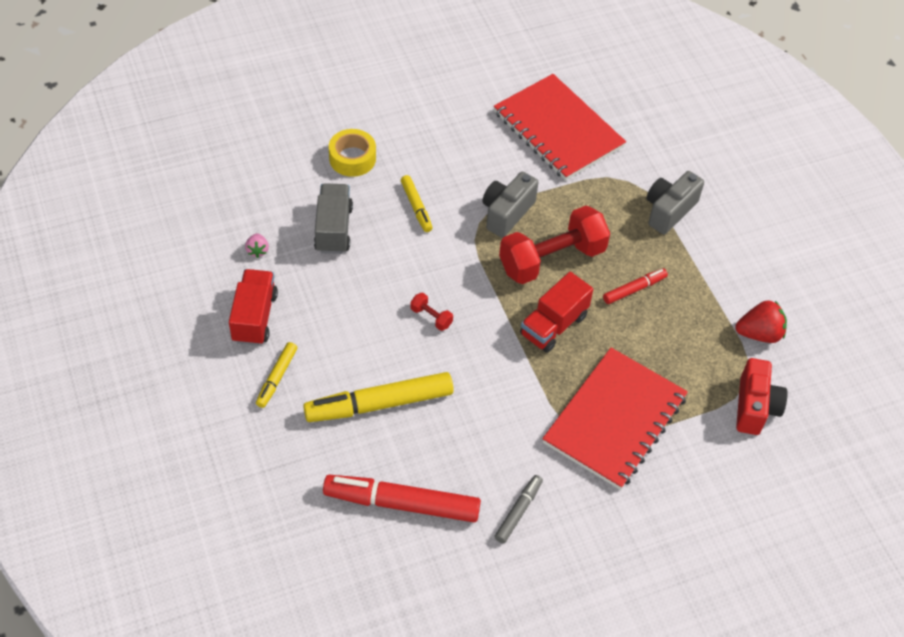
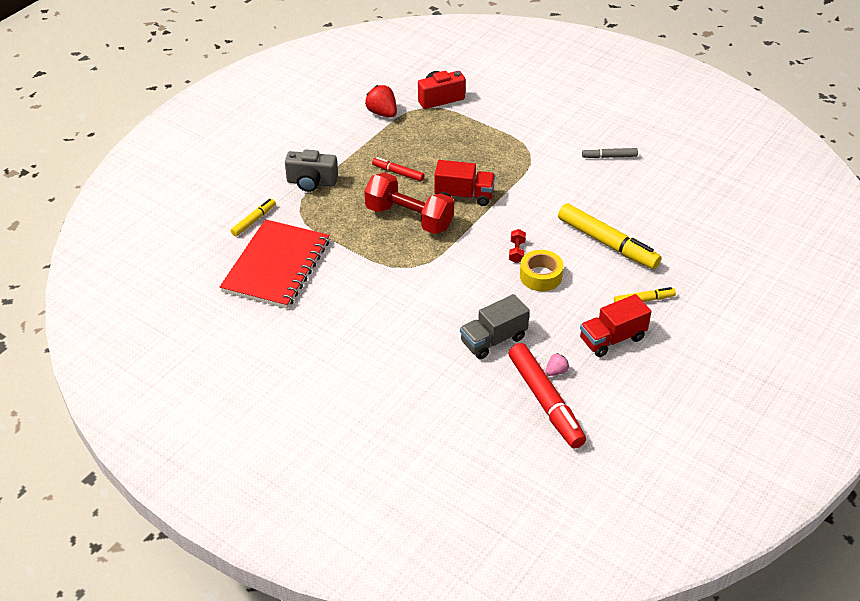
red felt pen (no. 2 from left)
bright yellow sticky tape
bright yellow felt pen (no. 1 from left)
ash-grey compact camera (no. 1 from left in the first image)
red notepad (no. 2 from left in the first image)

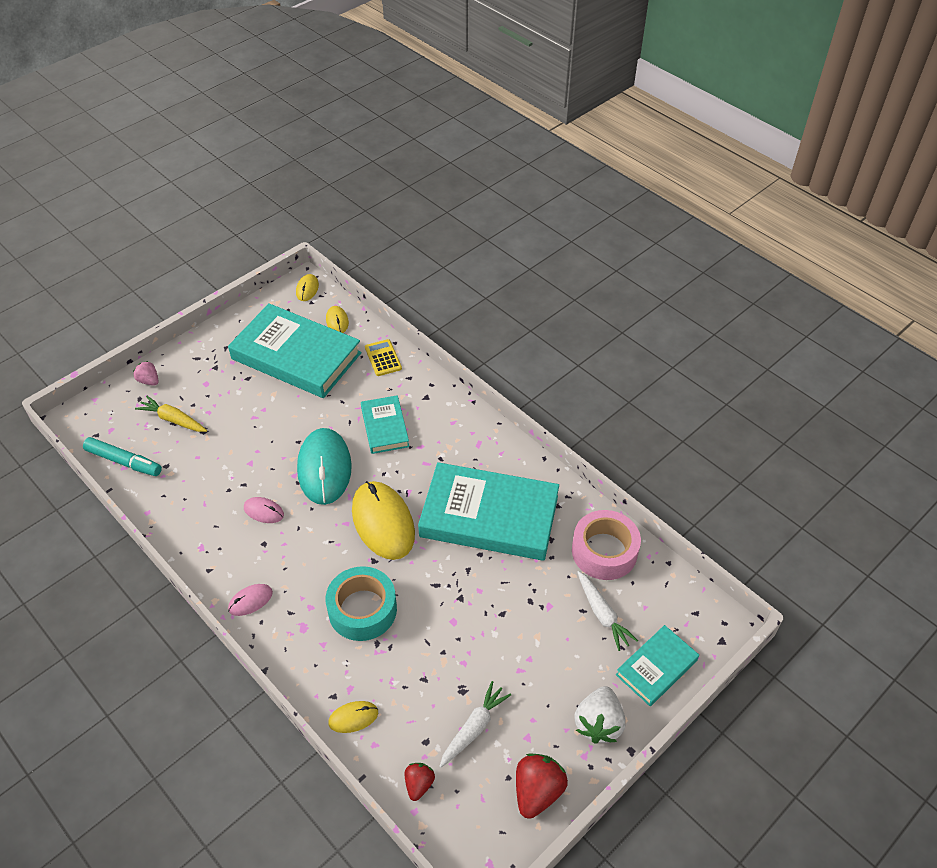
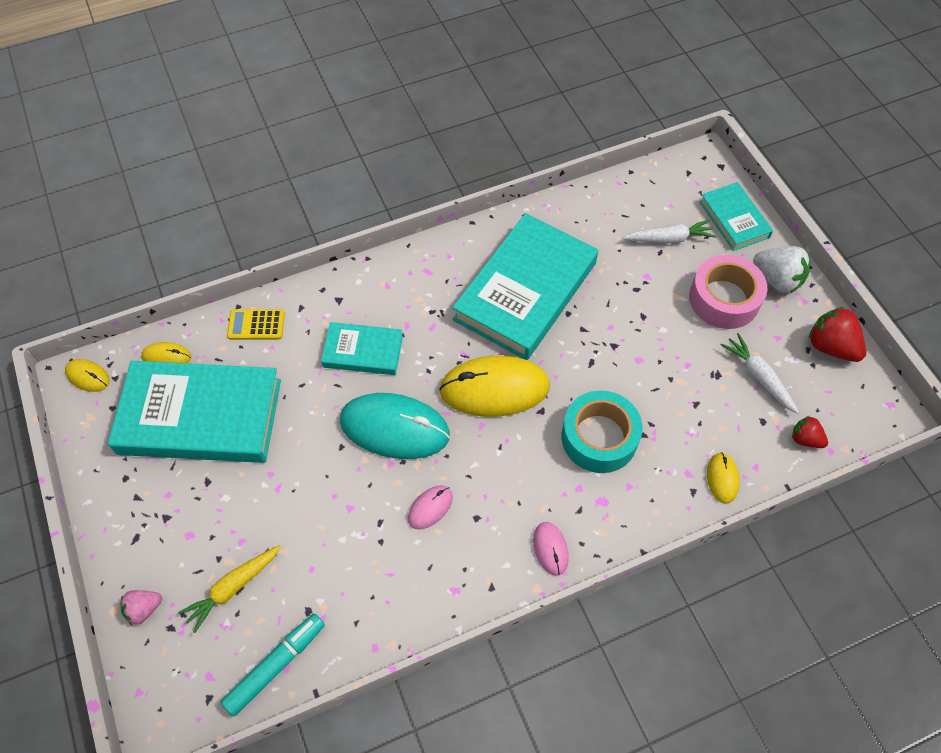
aqua hardcover (no. 1 from left)
rose-pink sticky tape

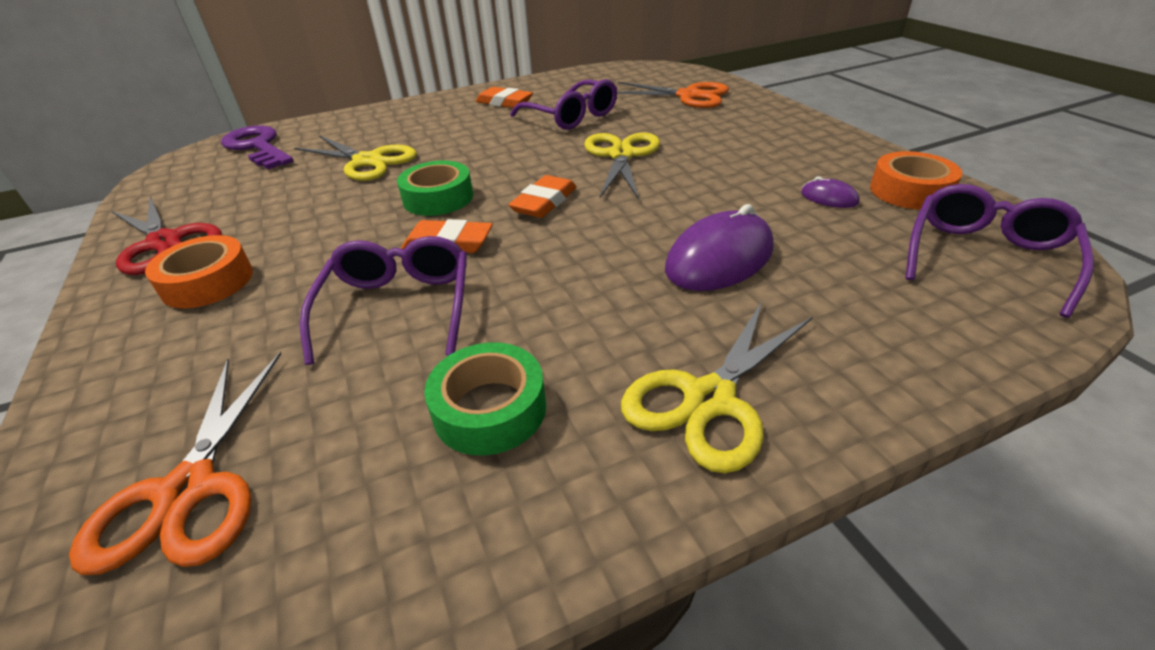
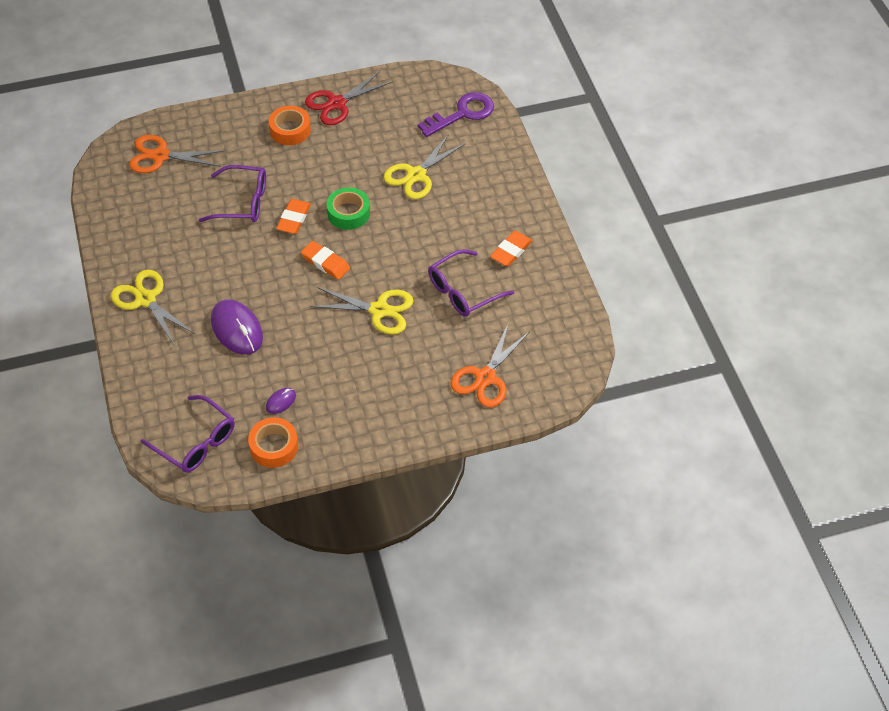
emerald sticky tape (no. 2 from left in the first image)

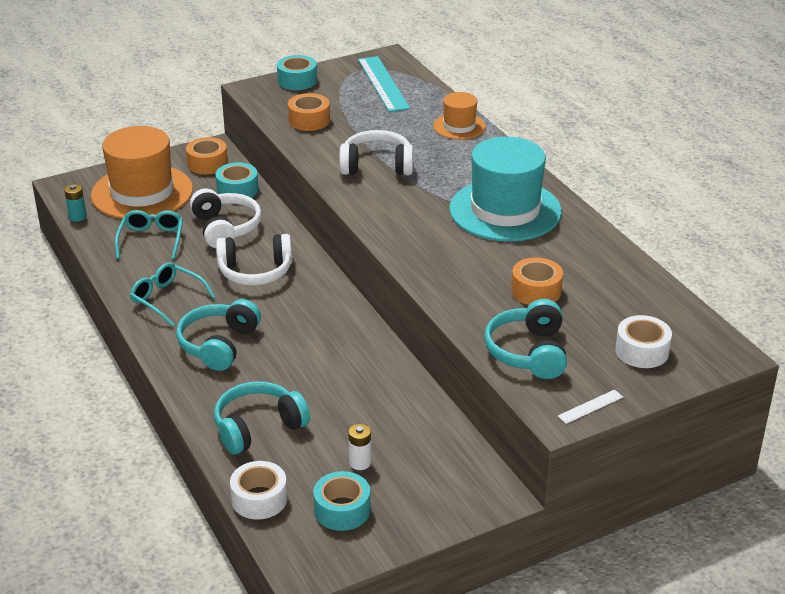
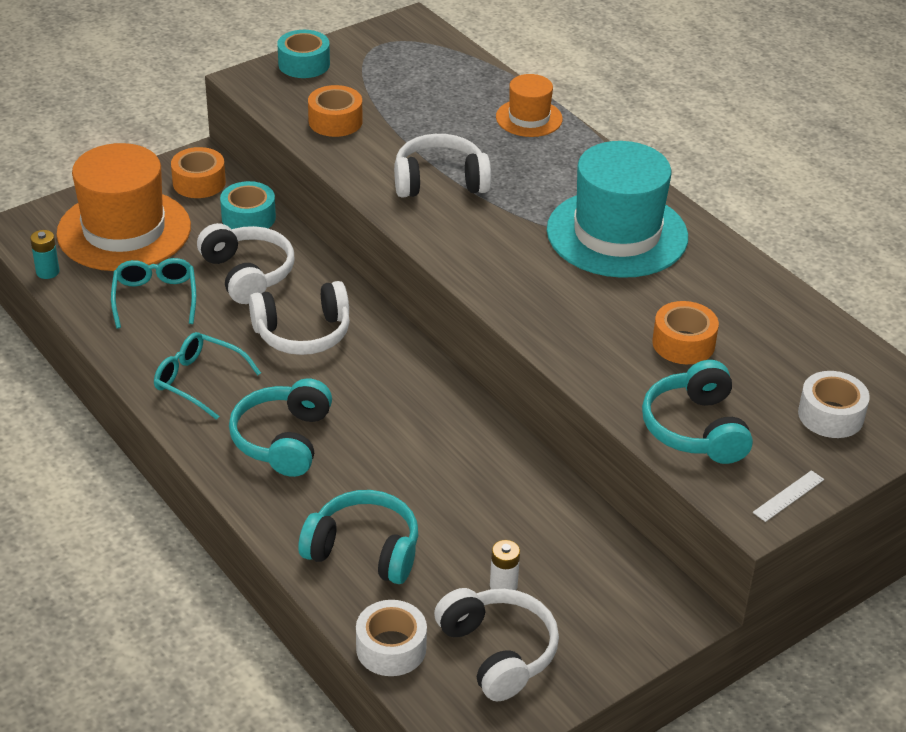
aqua over-ear headphones (no. 2 from left)
pure white over-ear headphones (no. 4 from left)
aqua ruler

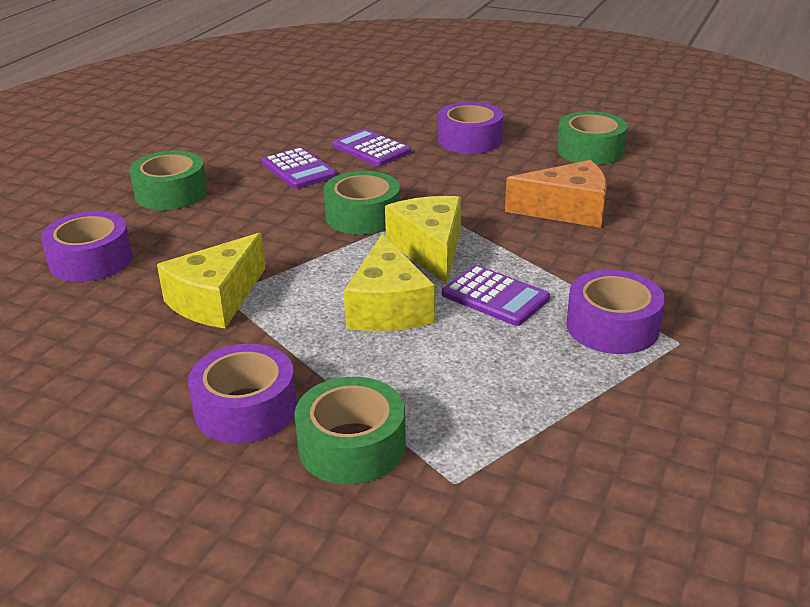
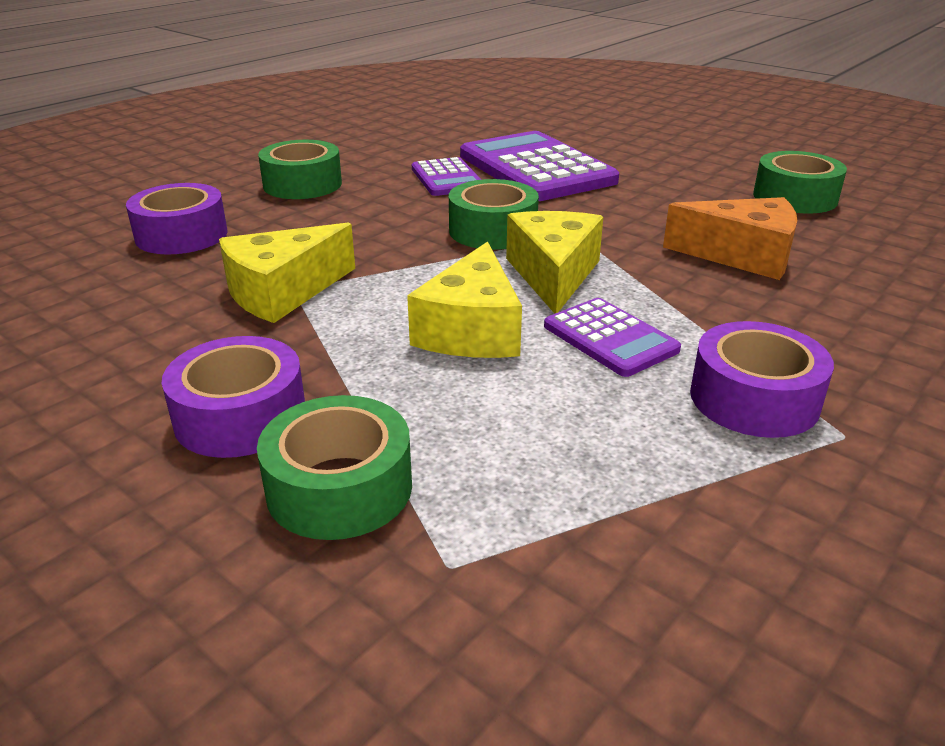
violet adding machine (no. 2 from left)
violet sticky tape (no. 3 from left in the first image)

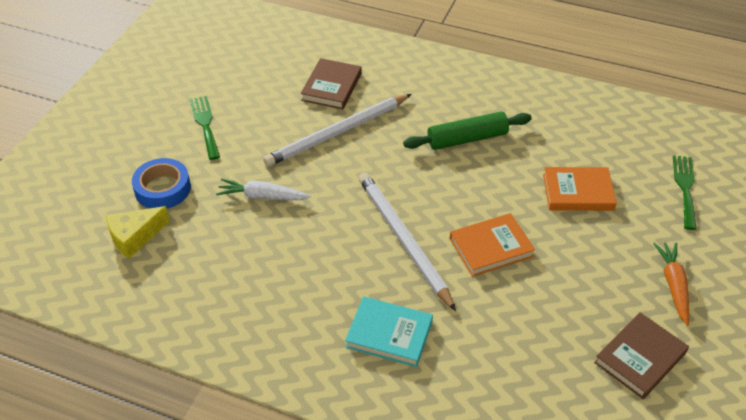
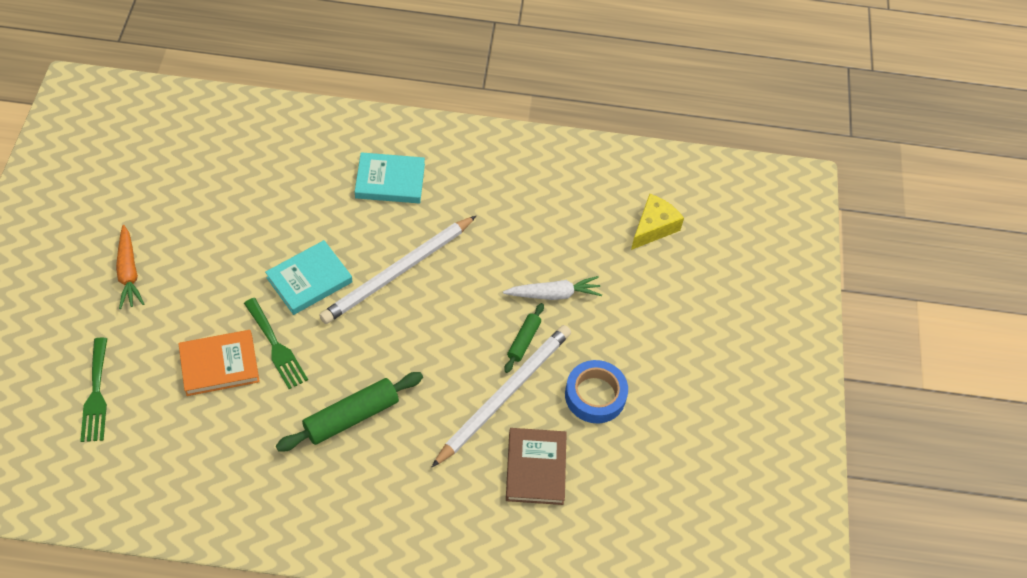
royal blue sticky tape
emerald table fork (no. 2 from left)
pure white lead pencil (no. 1 from left)
aqua hardcover (no. 1 from left)
dark brown hardcover (no. 2 from left in the first image)
emerald pastry roller (no. 2 from left)

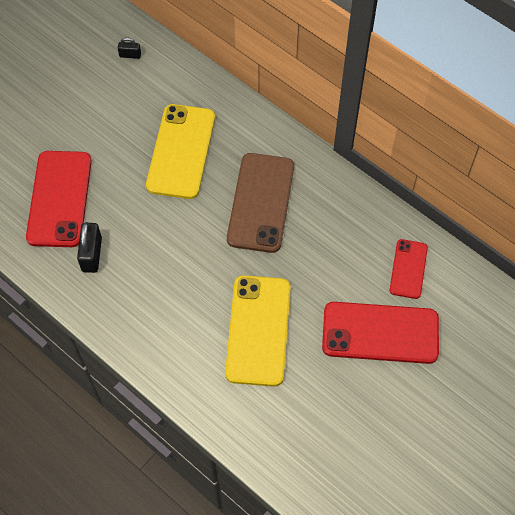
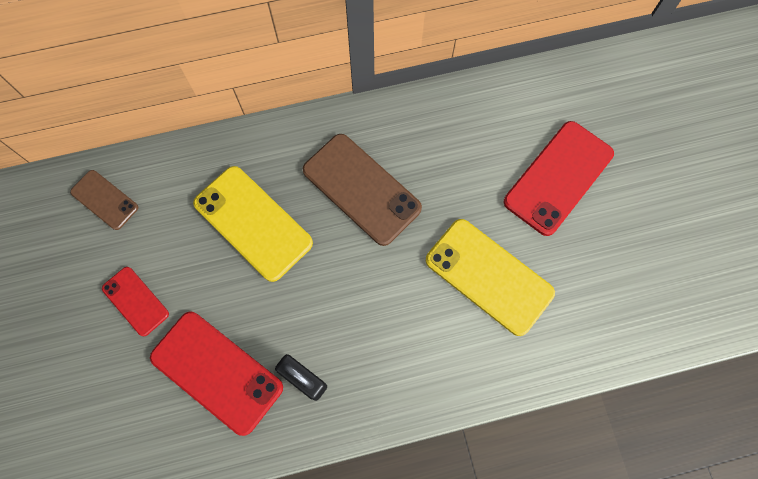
dark brown mobile phone (no. 1 from left)
red mobile phone (no. 1 from left)

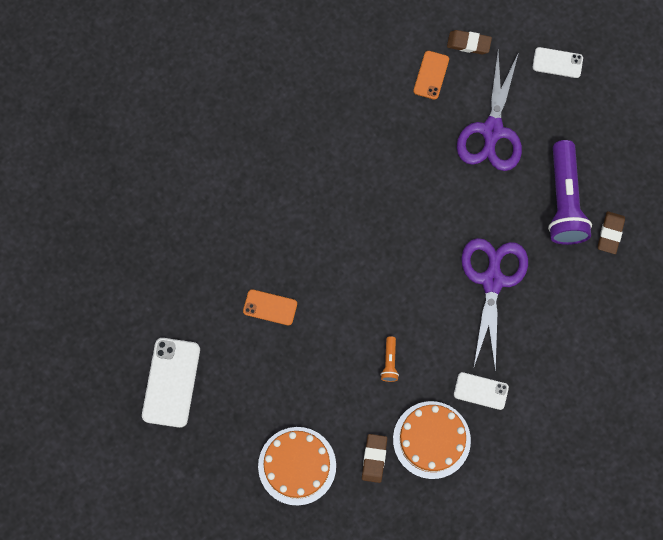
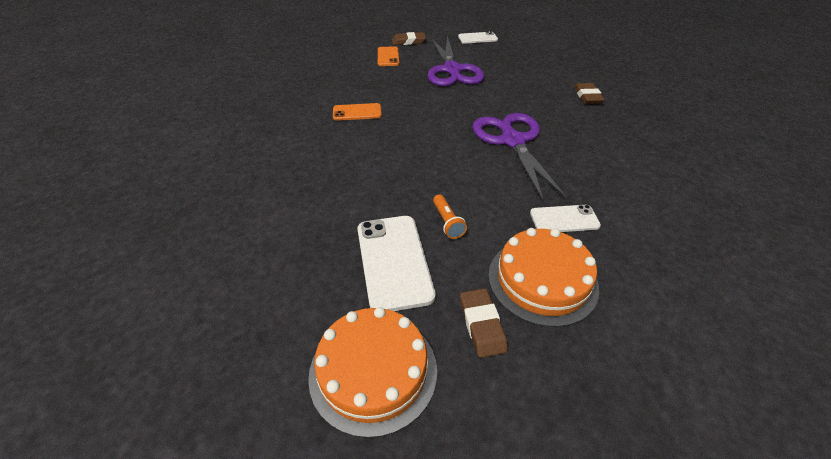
pure white mobile phone (no. 1 from left)
bright orange mobile phone (no. 1 from left)
violet torch

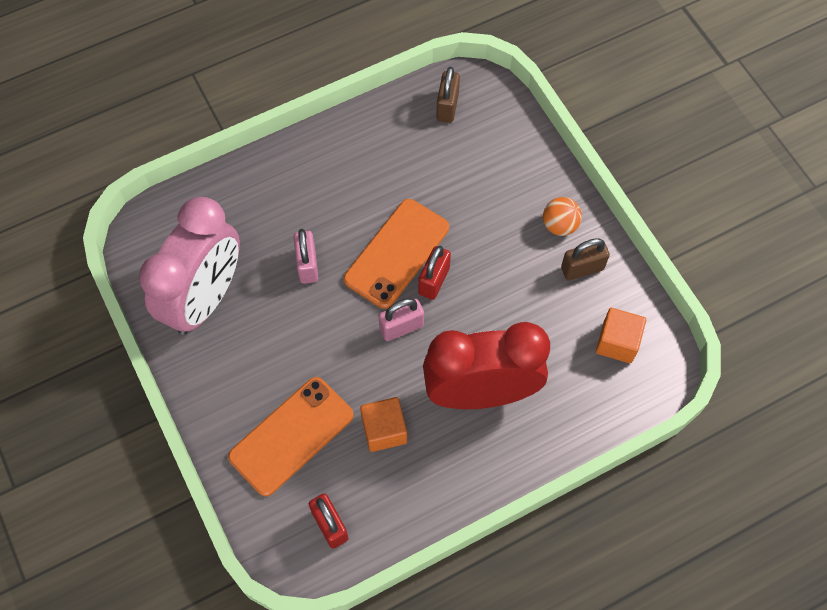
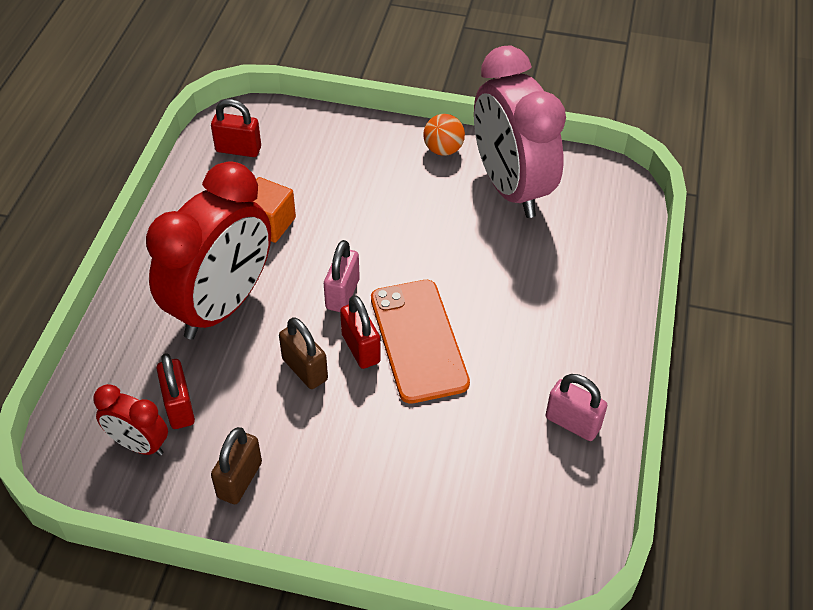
bright orange mobile phone (no. 1 from left in the first image)
rose-pink small lock (no. 2 from left)
dark brown small lock (no. 2 from left)
bright orange play ball
red clock (no. 1 from left)
red small lock (no. 1 from left)

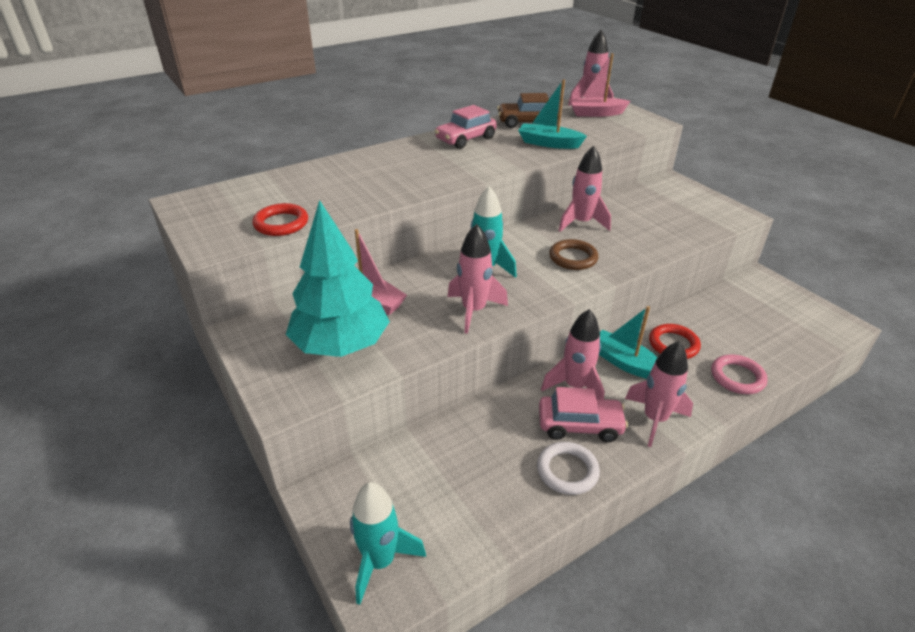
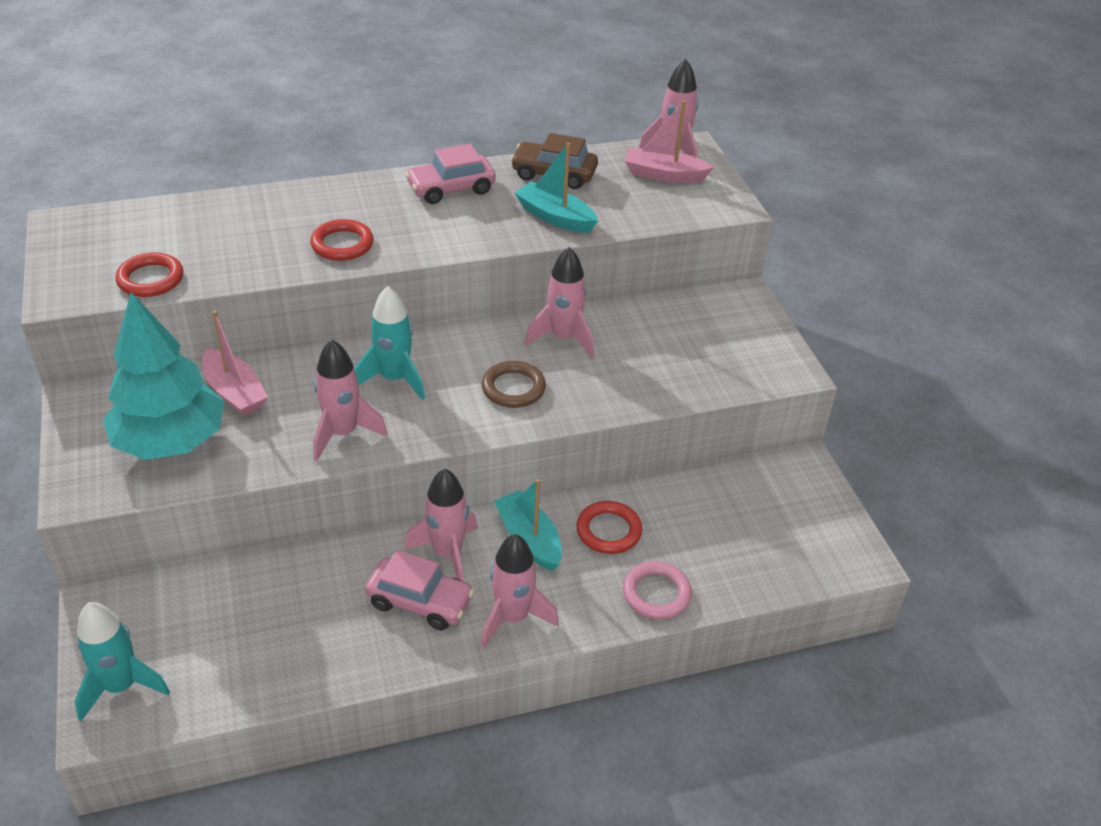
pure white torus
red torus (no. 2 from left)

